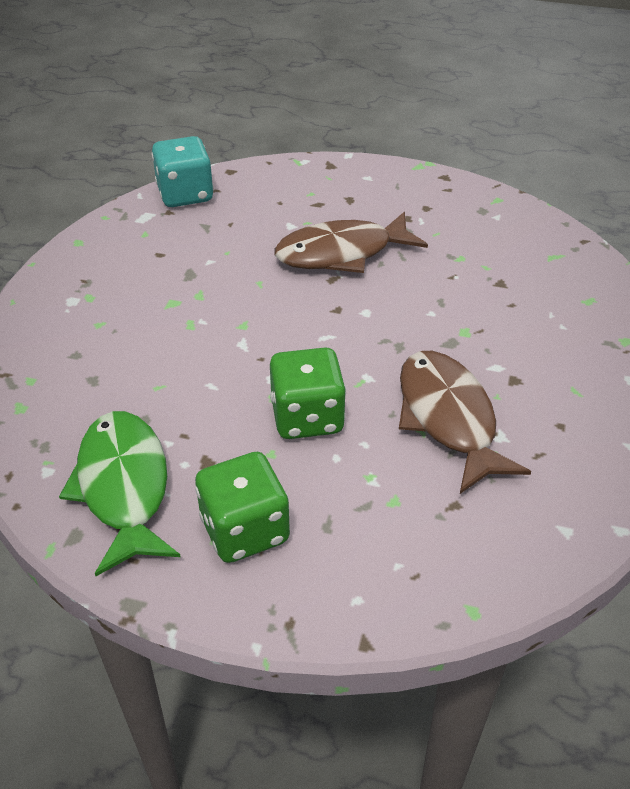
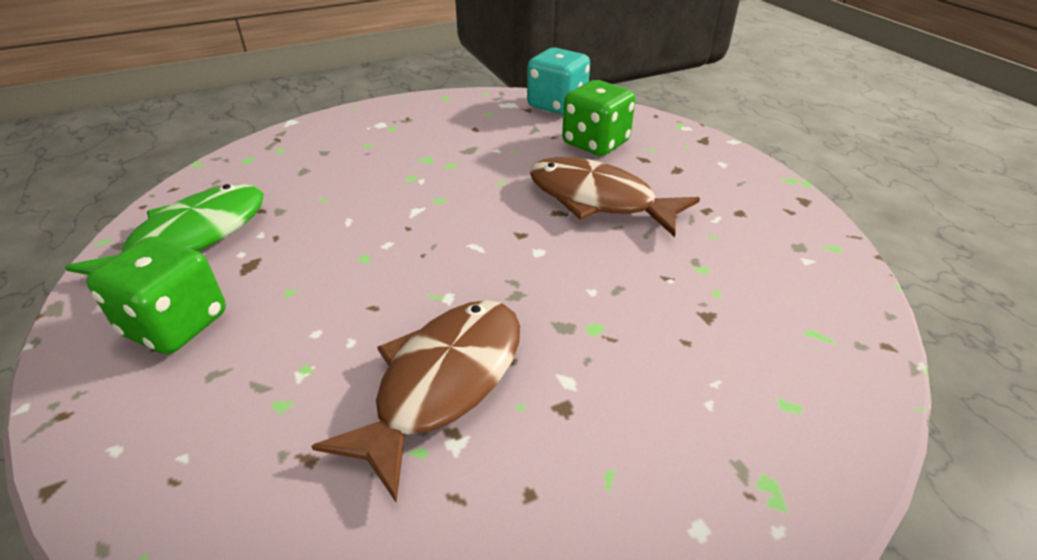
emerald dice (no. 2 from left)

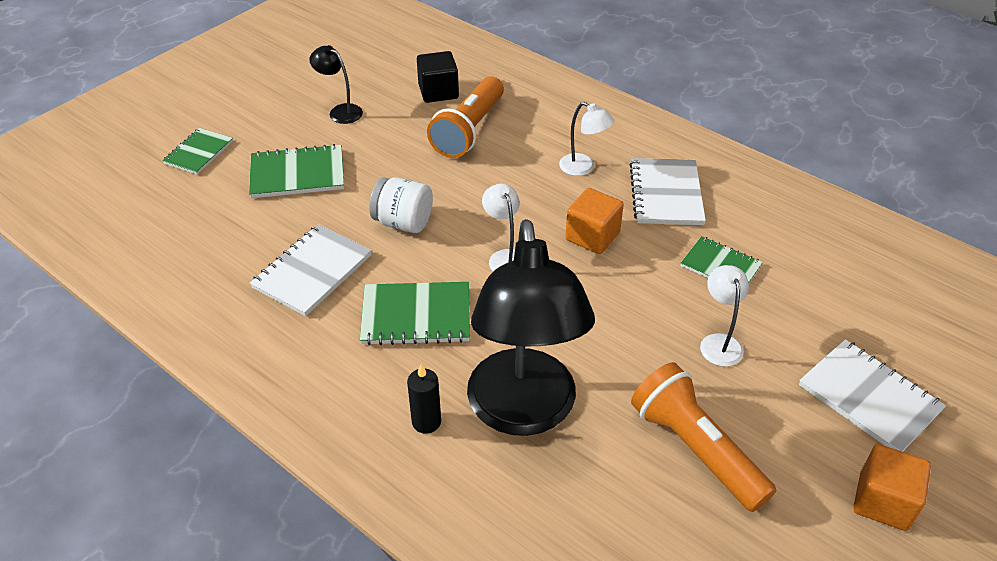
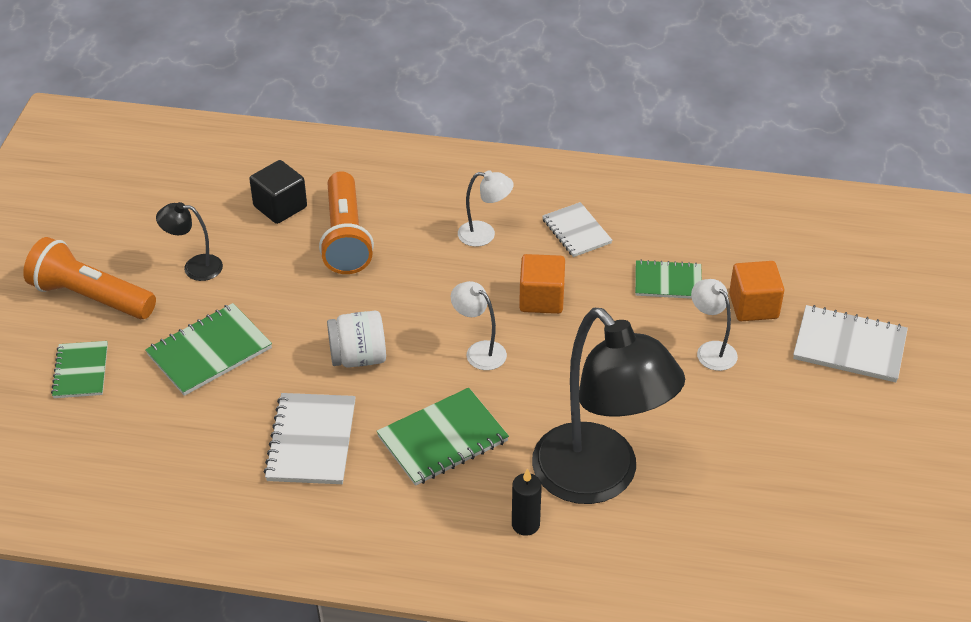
pure white notepad (no. 2 from left)
bright orange torch (no. 1 from left)
bright orange solid cube (no. 2 from left)

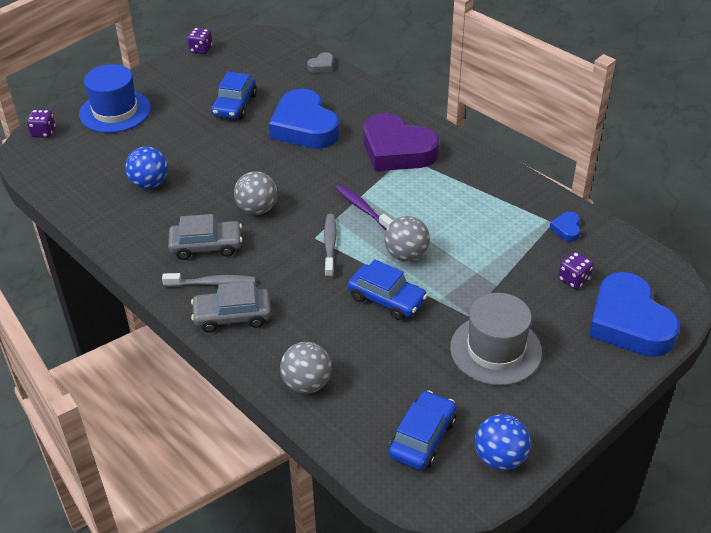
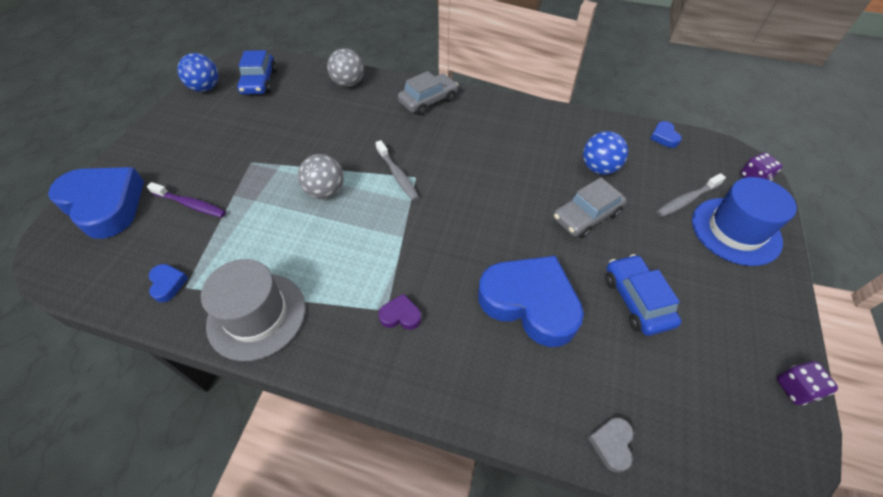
ash-grey toothbrush (no. 2 from left)
ash-grey automobile (no. 2 from left)
ash-grey play ball (no. 1 from left in the first image)
violet toothbrush
royal blue automobile (no. 2 from left in the first image)
violet love heart
ash-grey hat
violet dice (no. 3 from left in the first image)
royal blue love heart (no. 4 from left)

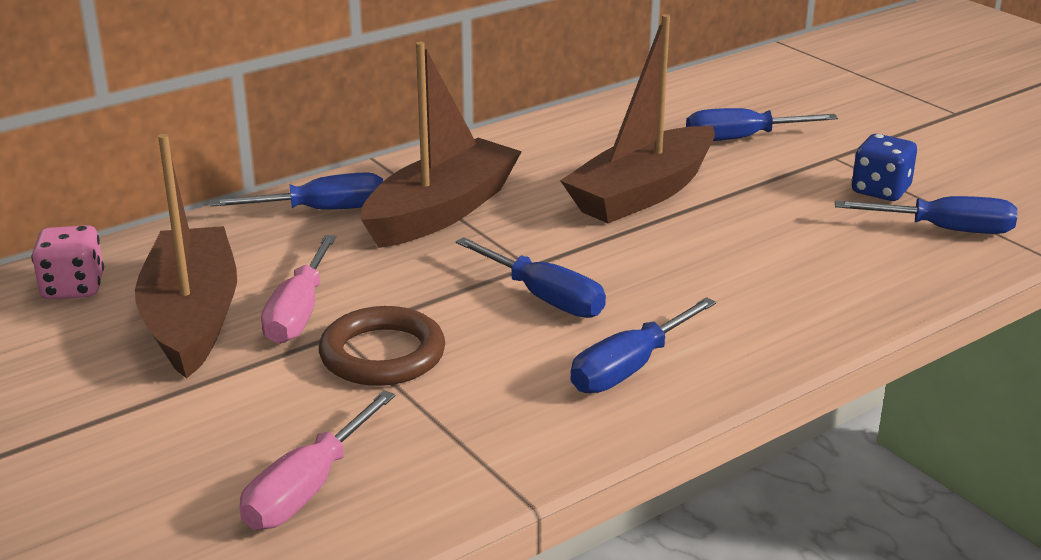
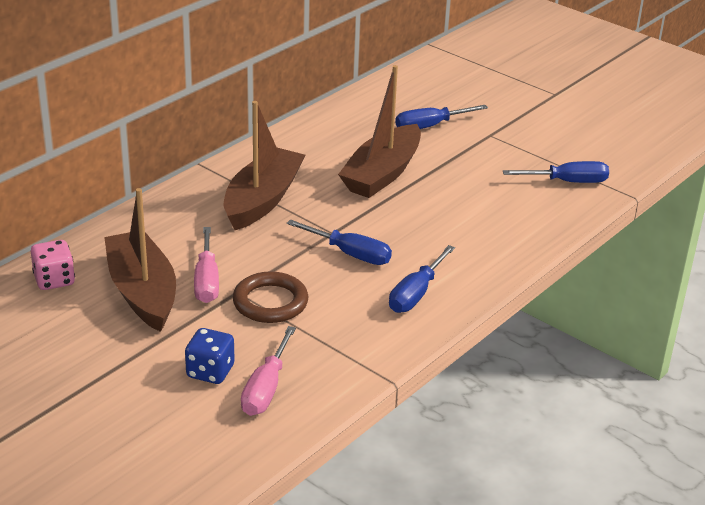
royal blue flat screwdriver (no. 1 from left in the first image)
royal blue dice

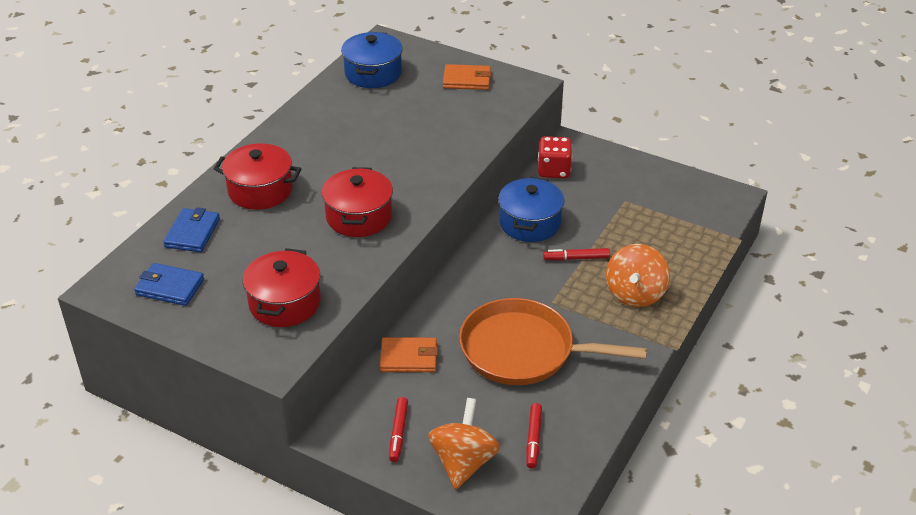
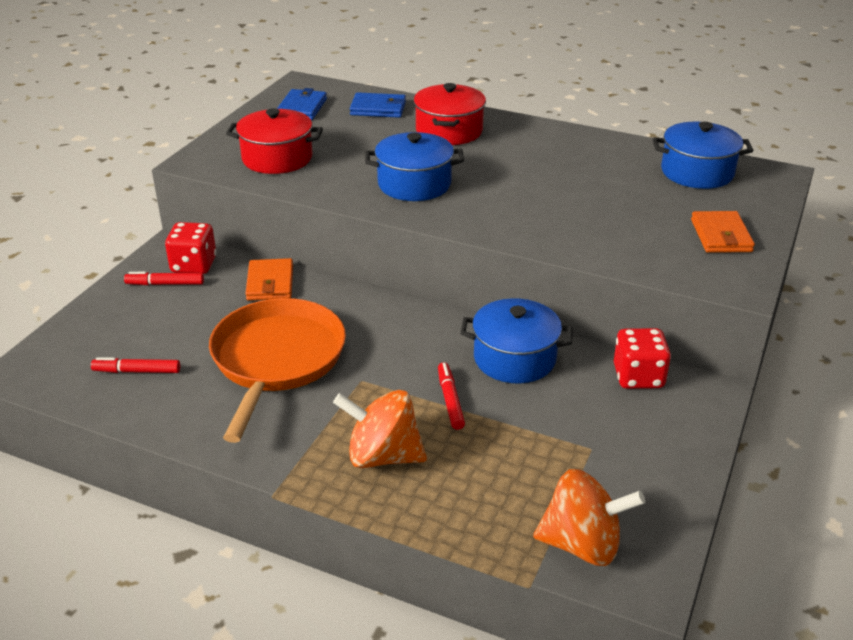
royal blue pot (no. 1 from left)
bright orange toy top (no. 2 from left)
red dice (no. 1 from left)

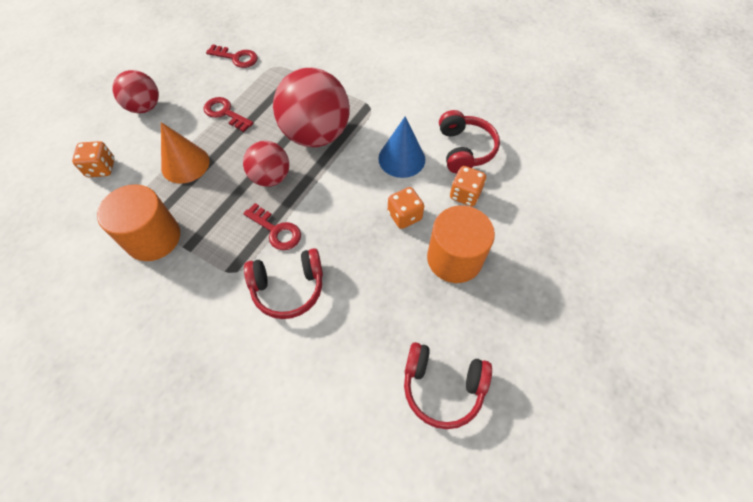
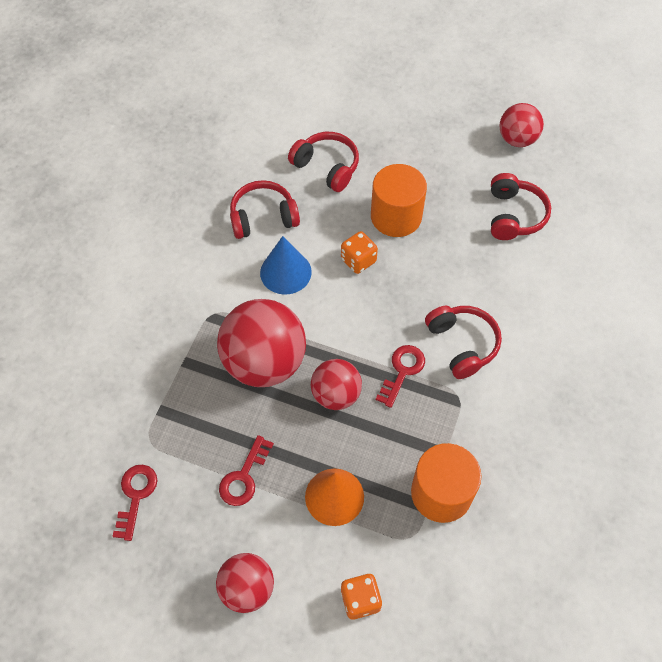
bright orange dice (no. 3 from left in the first image)
red over-ear headphones (no. 2 from left)
red play ball (no. 4 from left)

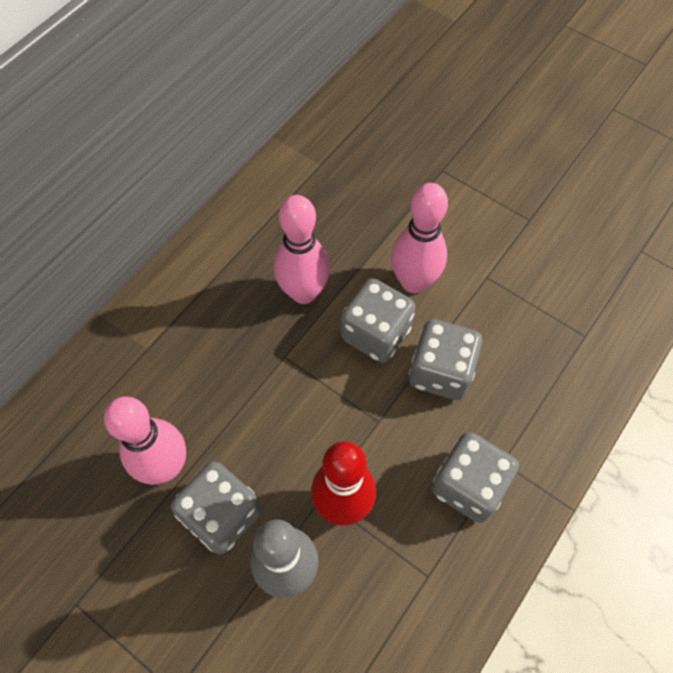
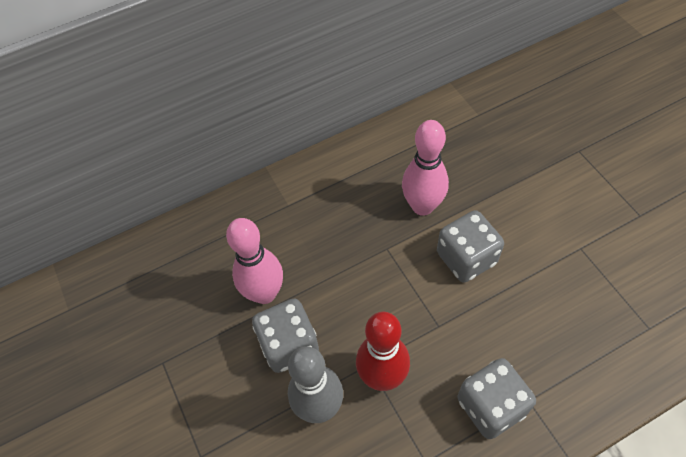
rose-pink tenpin (no. 3 from left in the first image)
ash-grey dice (no. 3 from left in the first image)

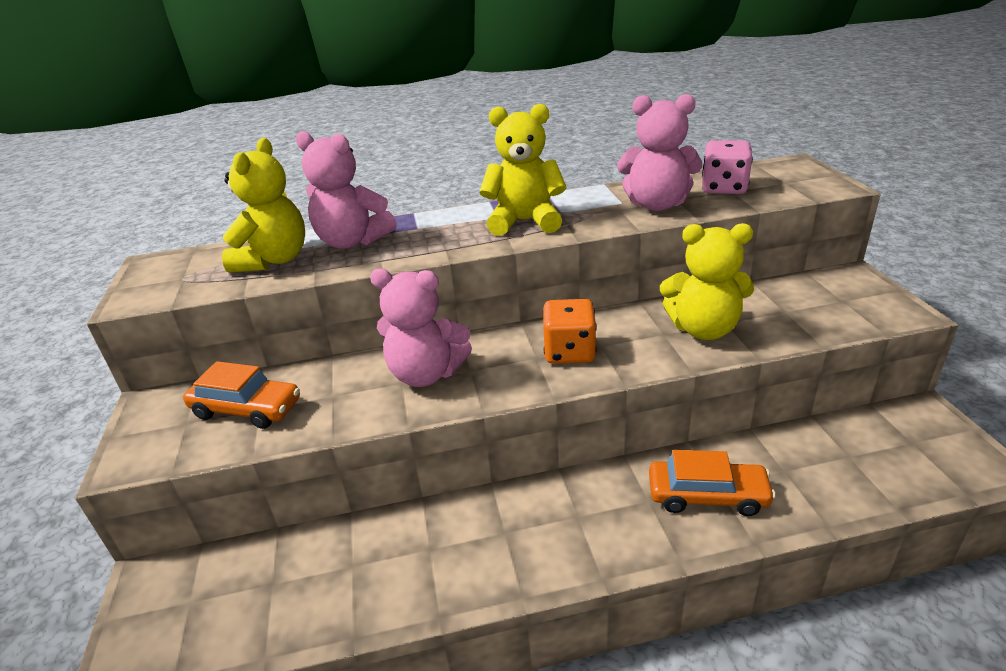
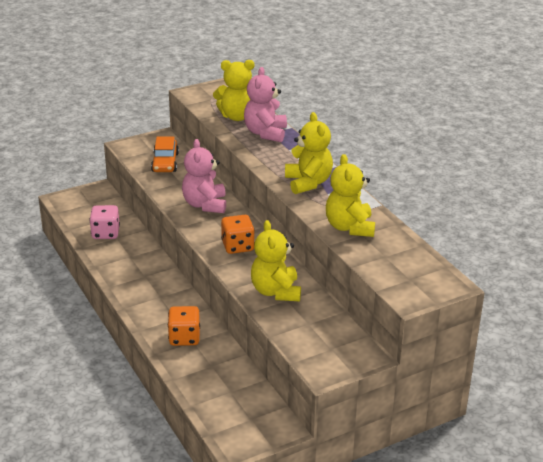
bright yellow teddy (no. 4 from left)
bright orange dice (no. 1 from left)
rose-pink dice

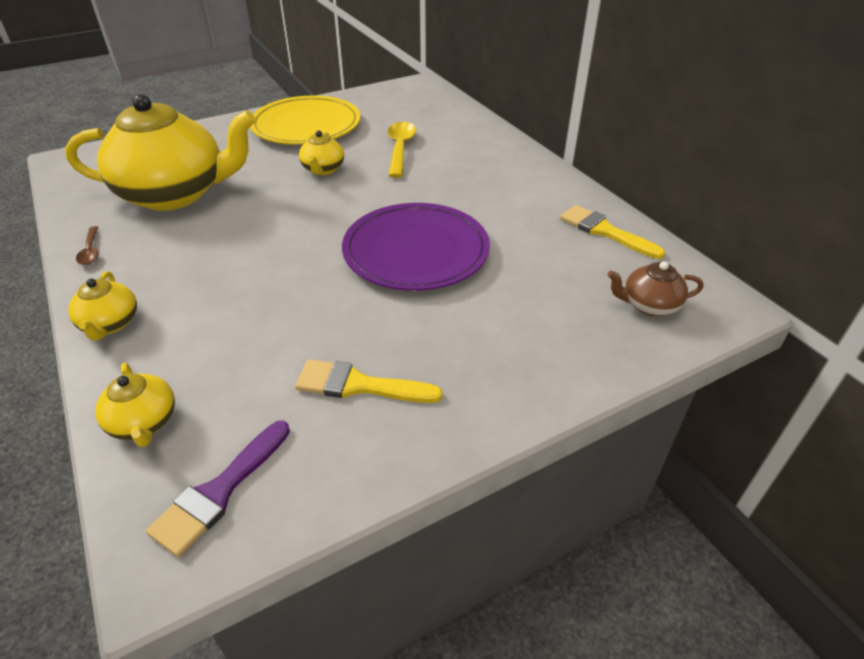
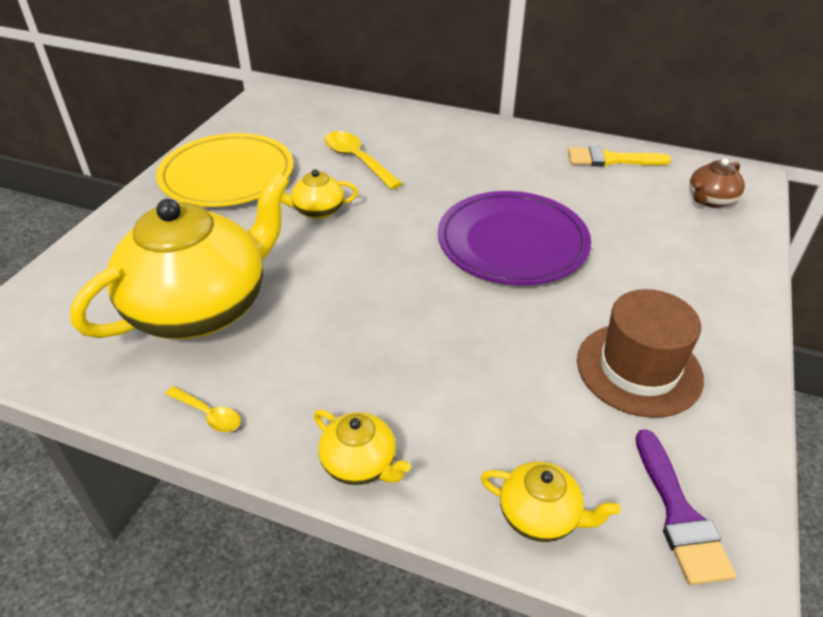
bright yellow teaspoon (no. 1 from left)
dark brown hat
bright yellow china teapot (no. 2 from left)

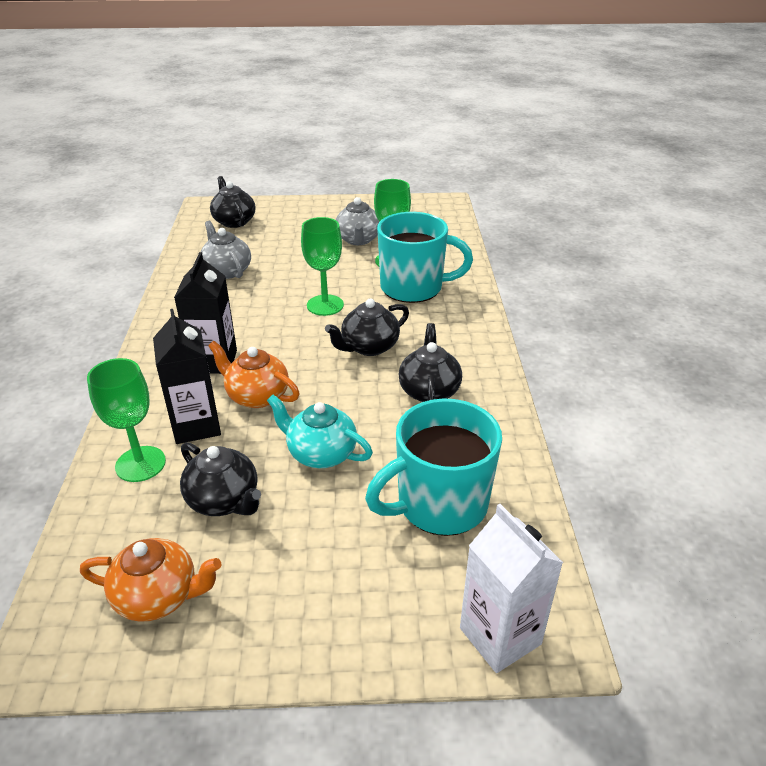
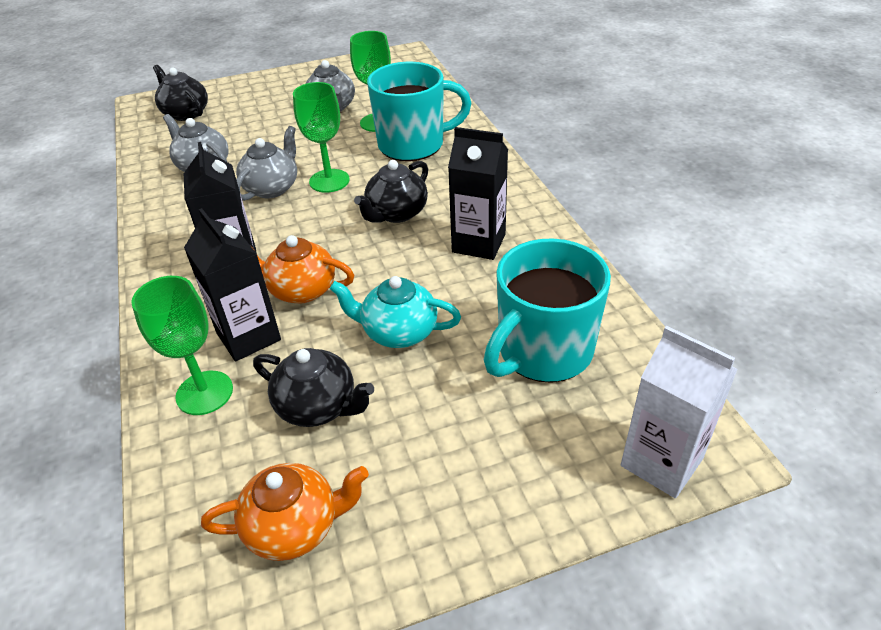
ebony milk carton (no. 3 from left)
ash-grey china teapot (no. 2 from left)

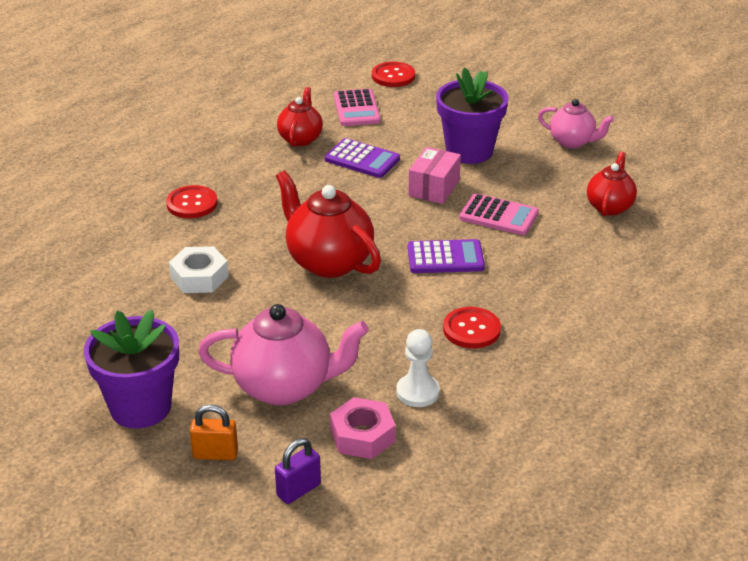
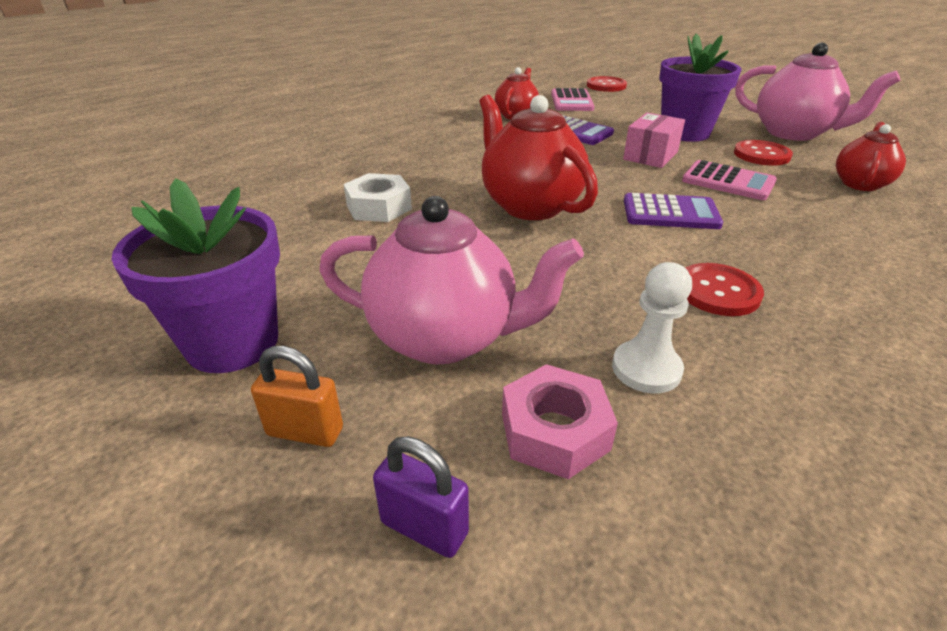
red sewing button (no. 3 from left)
violet small lock
rose-pink china teapot (no. 2 from left)

